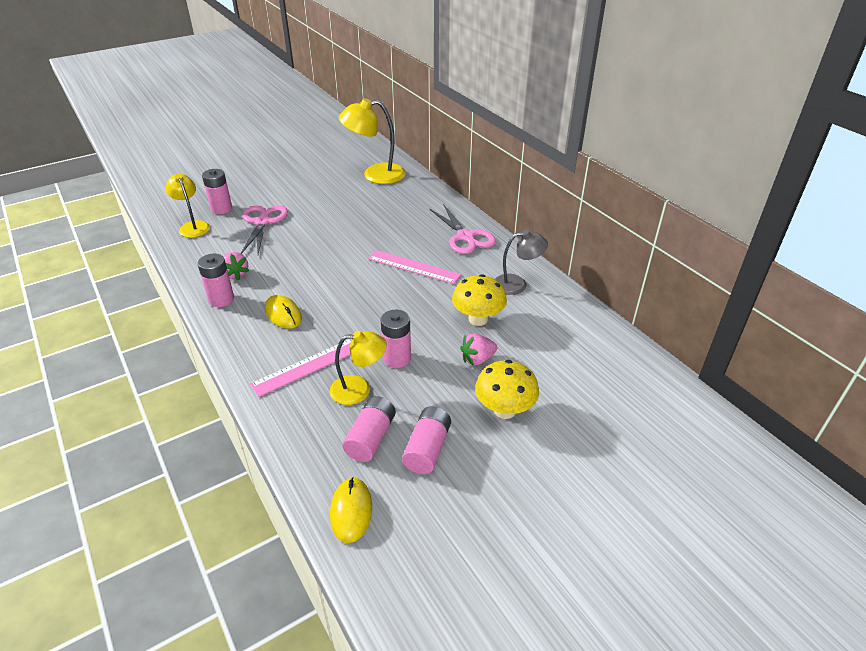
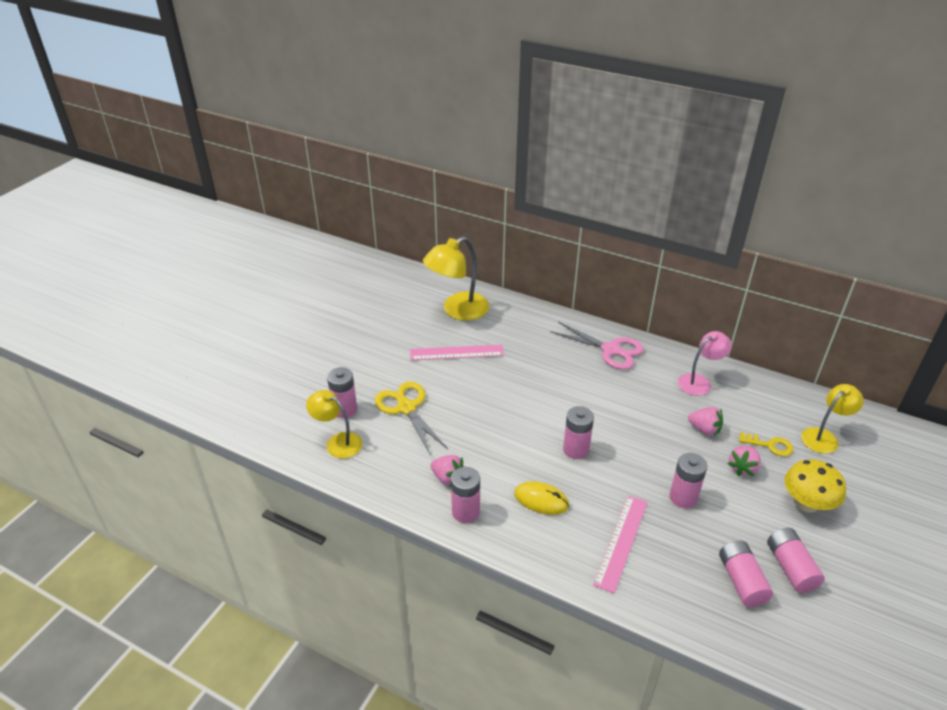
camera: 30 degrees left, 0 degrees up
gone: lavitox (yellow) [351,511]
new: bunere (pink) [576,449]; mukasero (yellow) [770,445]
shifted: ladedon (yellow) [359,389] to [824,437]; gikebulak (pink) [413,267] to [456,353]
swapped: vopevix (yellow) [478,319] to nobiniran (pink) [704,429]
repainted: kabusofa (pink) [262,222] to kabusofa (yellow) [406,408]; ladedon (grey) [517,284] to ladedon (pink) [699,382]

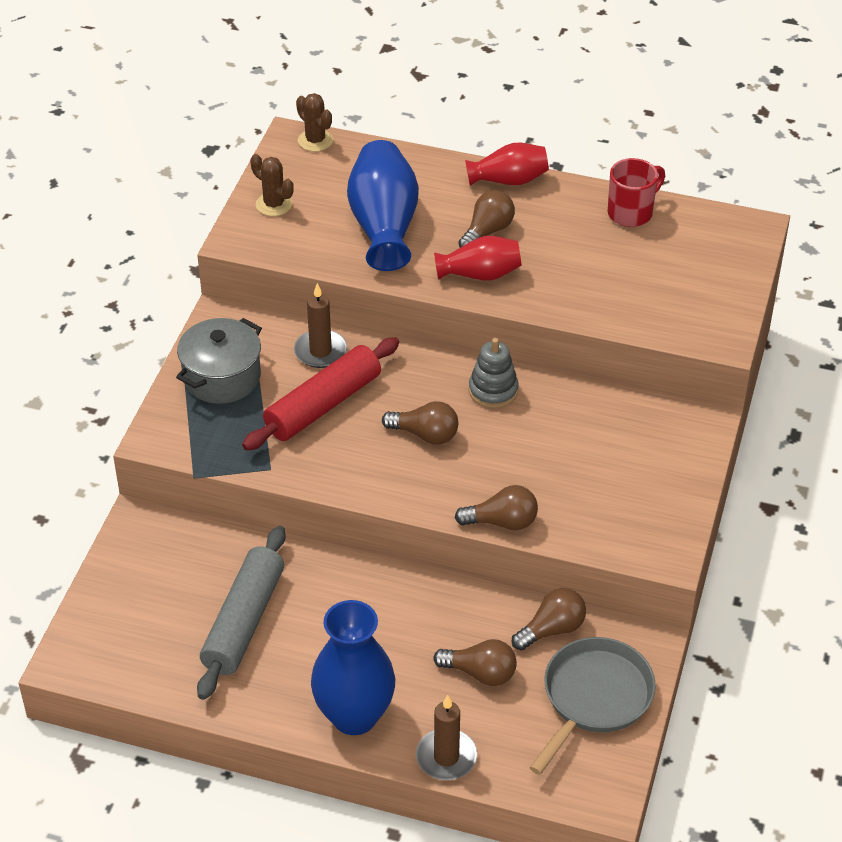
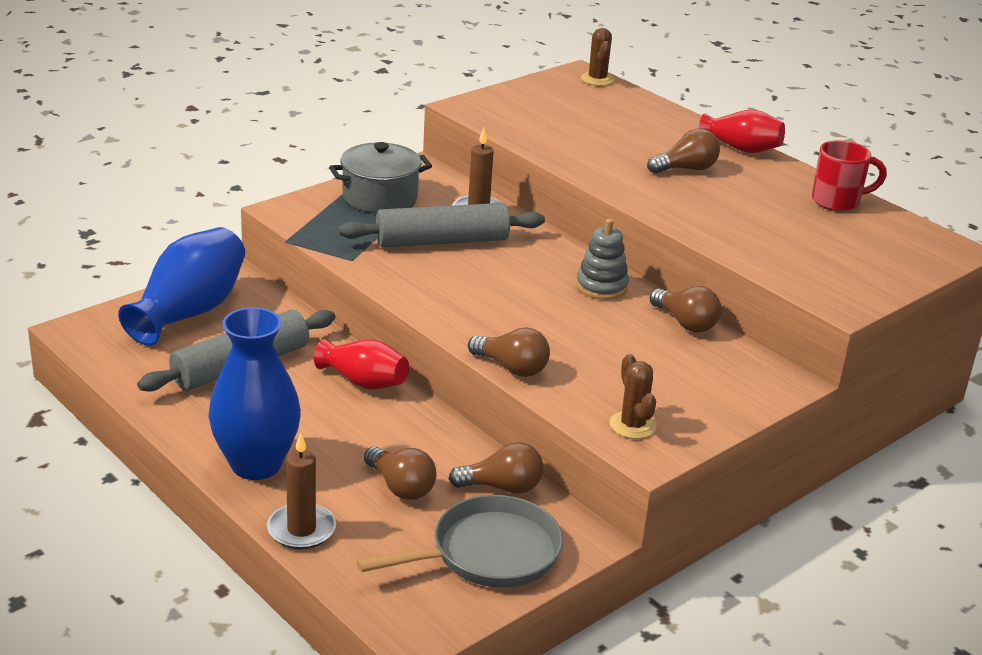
camera: 30 degrees right, 15 degrees down
shifted: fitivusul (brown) [274,204] to [632,425]; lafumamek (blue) [384,226] to [189,312]; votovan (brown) [425,435] to [685,323]; lafumamek (red) [480,274] to [363,382]
repainted: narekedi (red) [323,405] to narekedi (grey) [442,241]

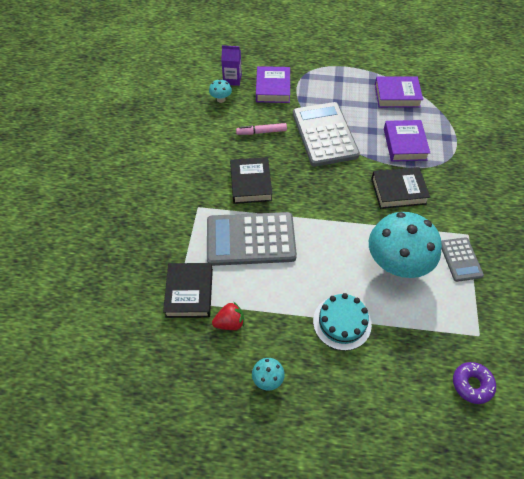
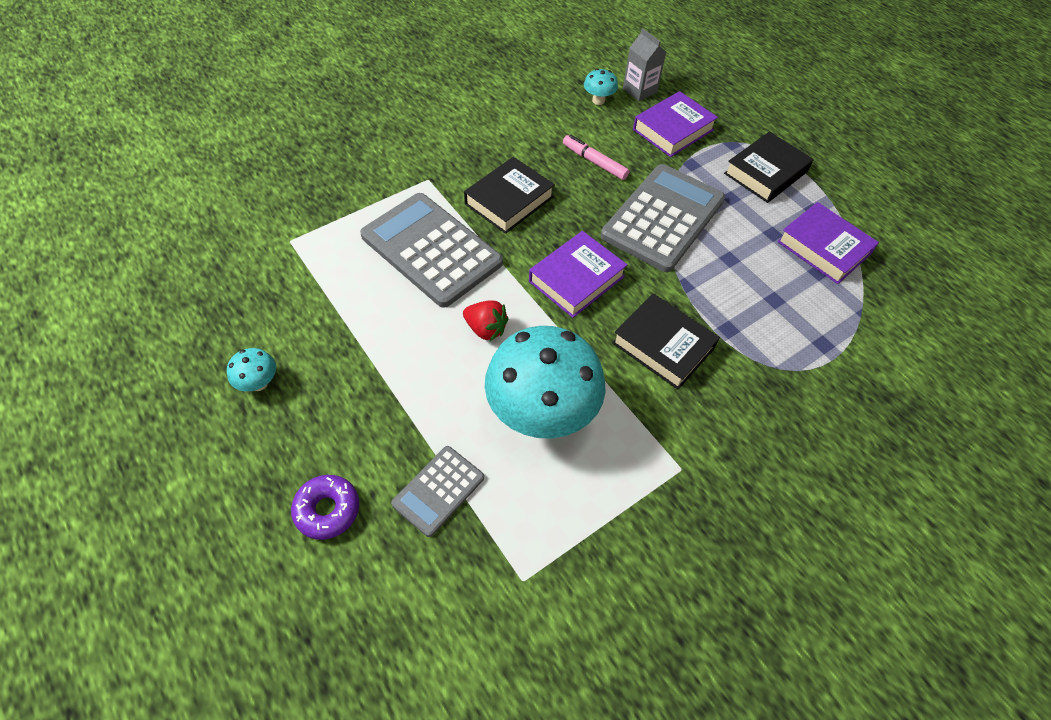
camera: 45 degrees right, 0 degrees up
gone: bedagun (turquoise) [342,322]
shifted: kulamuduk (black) [189,293] to [766,173]; nobiniran (red) [230,323] to [486,329]; kulamuduk (purple) [404,144] to [576,279]; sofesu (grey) [460,259] to [438,490]; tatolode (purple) [472,384] to [327,510]
repainted: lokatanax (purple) [232,79] to lokatanax (grey) [639,90]

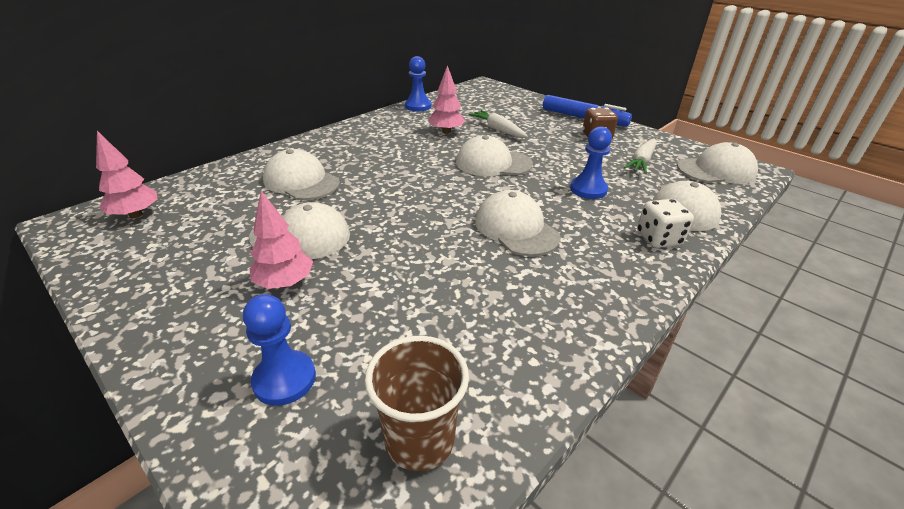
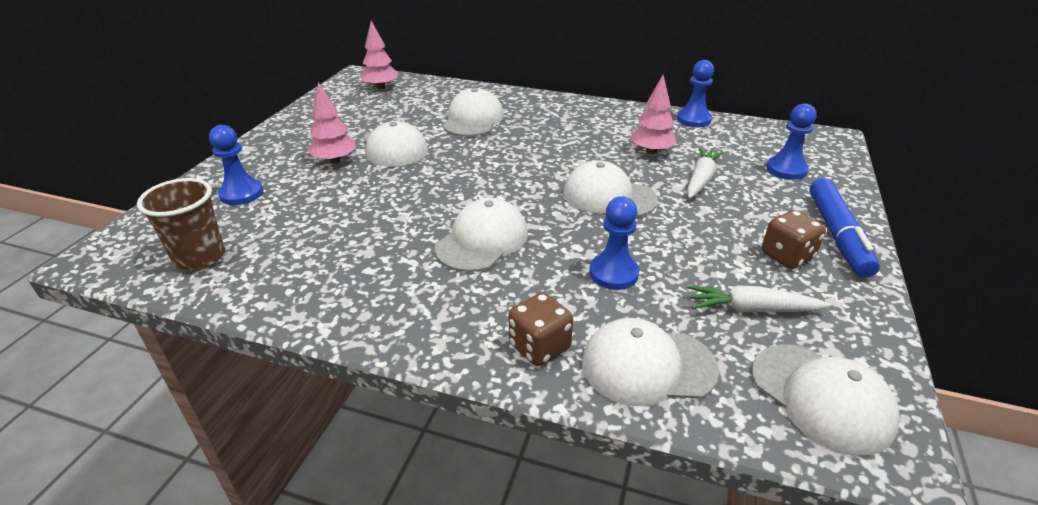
camera: 65 degrees right, 0 degrees up
new: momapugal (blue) [786,169]
repainted: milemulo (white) [658,239] to milemulo (brown) [539,346]
rotated: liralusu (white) [493,163] = [608,196] 45 degrees counterclockwise

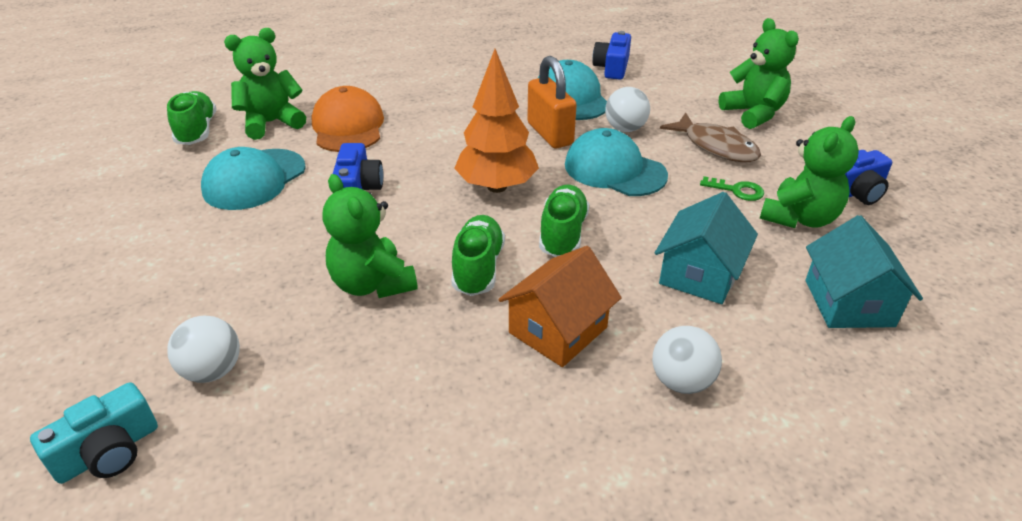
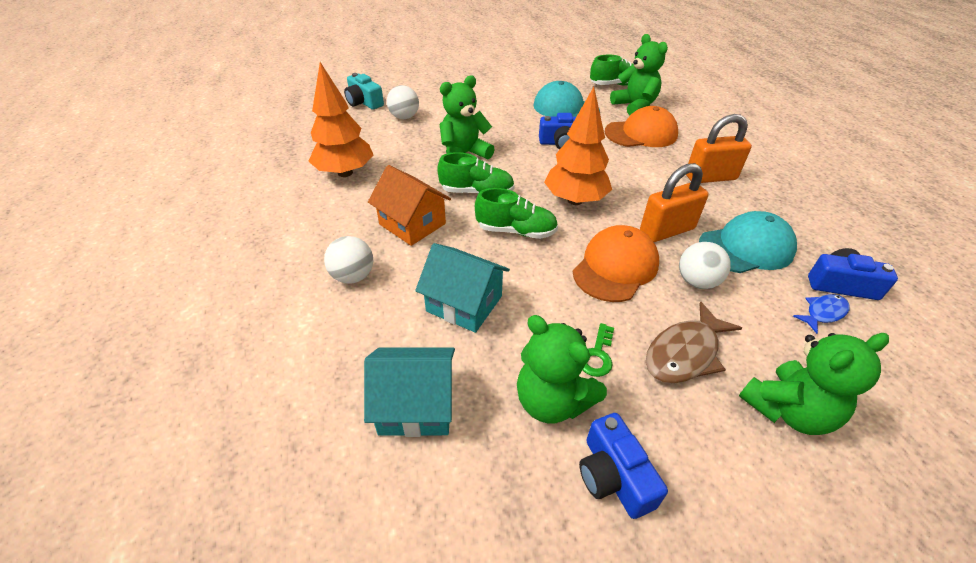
camera: 90 degrees right, 5 degrees up
new: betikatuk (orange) [345,172]; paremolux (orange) [710,177]; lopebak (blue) [823,313]
repainted: liralusu (turquoise) [614,170] to liralusu (orange) [615,267]

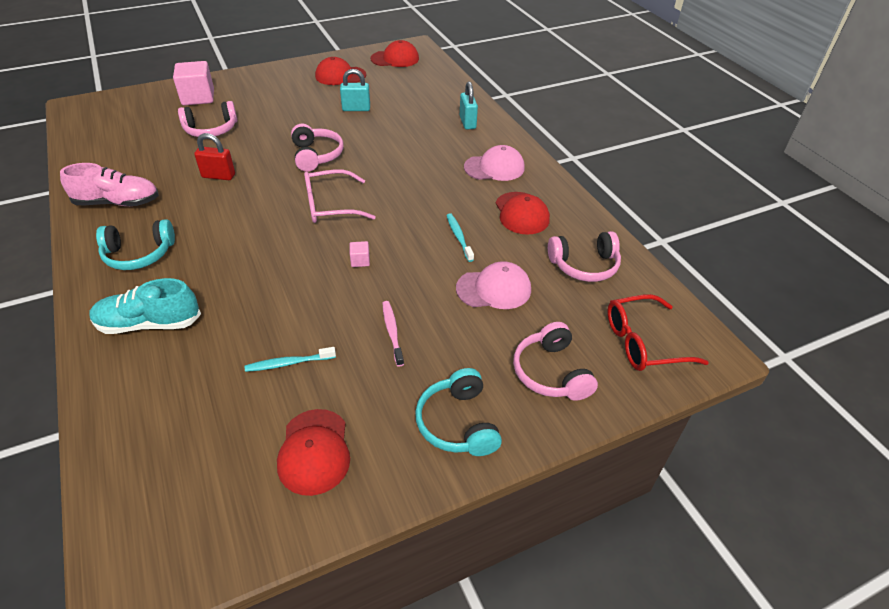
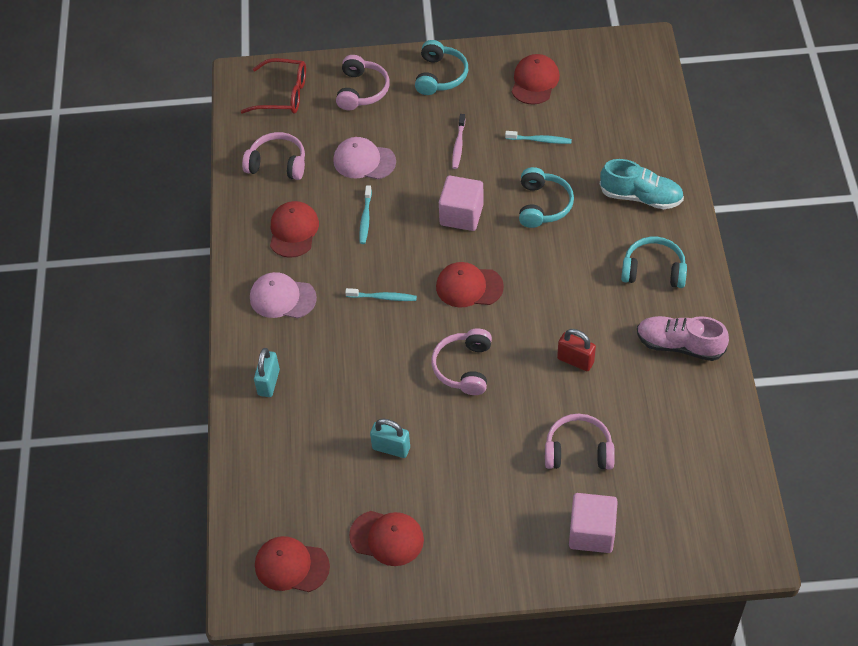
camera: 155 degrees left, 10 degrees up
new: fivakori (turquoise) [383,297]; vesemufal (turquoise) [543,205]
swapped: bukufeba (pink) [330,205] to liralusu (red) [469,287]
scaled: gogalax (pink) [360,261] = [461,215] x2.26

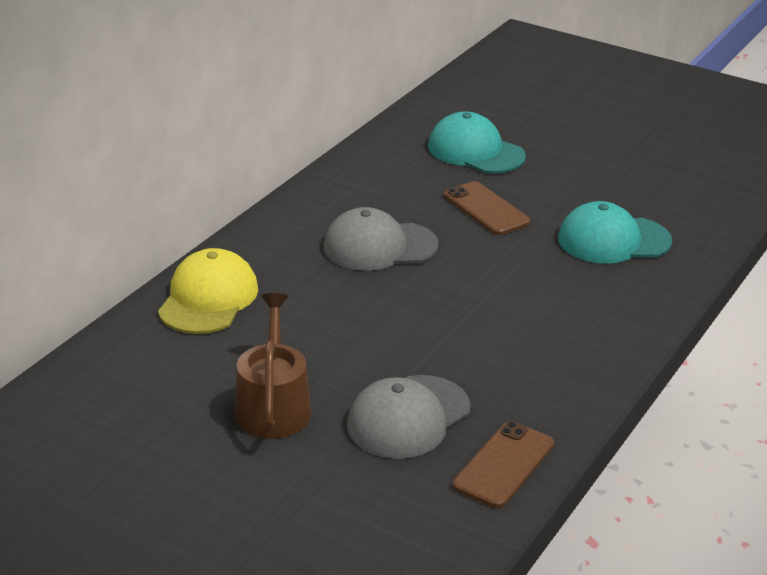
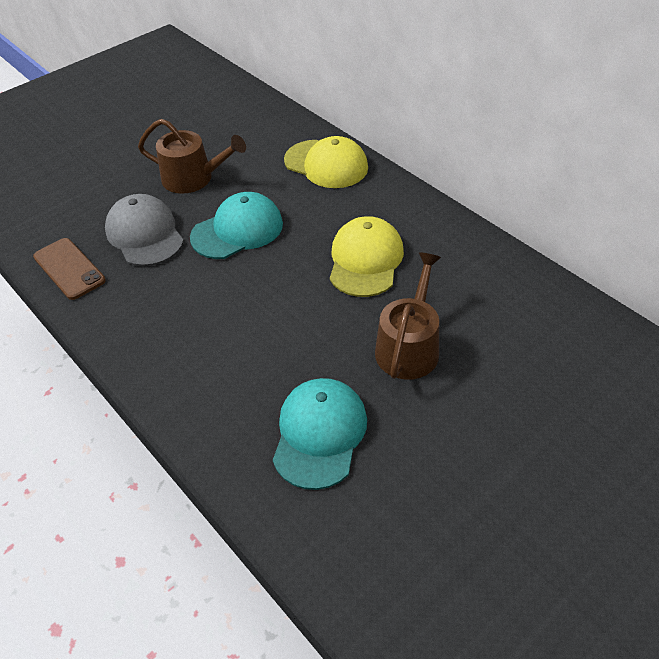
camera: 110 degrees right, 15 degrees up
shifted: liralusu (turquoise) [475,151] to [237,230]
swapped: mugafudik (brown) [486,209] to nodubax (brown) [409,346]
repainted: liralusu (grey) [379,246] to liralusu (yellow) [365,260]

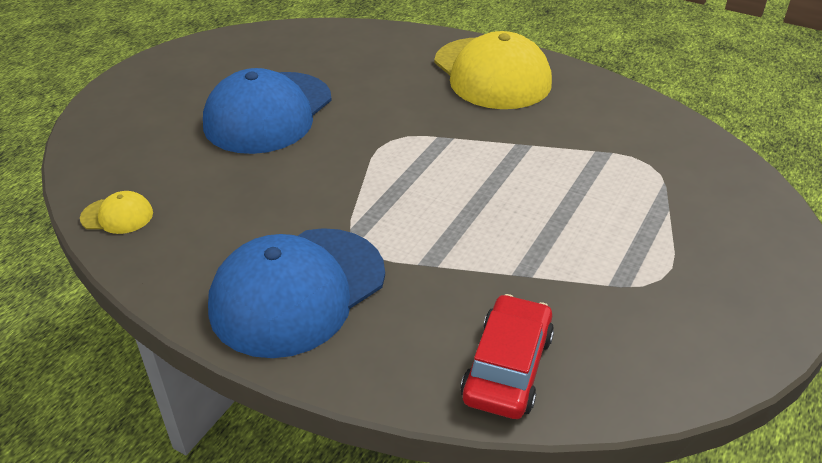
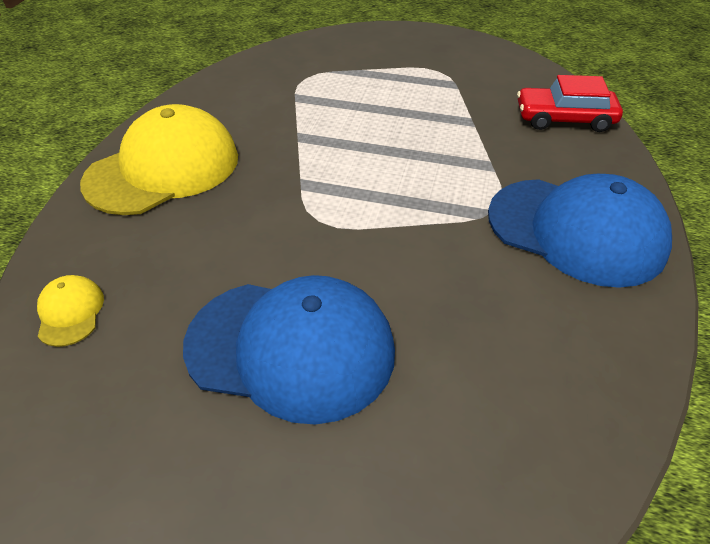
camera: 105 degrees left, 5 degrees up
shifted: liralusu (yellow) [117,216] to [70,312]

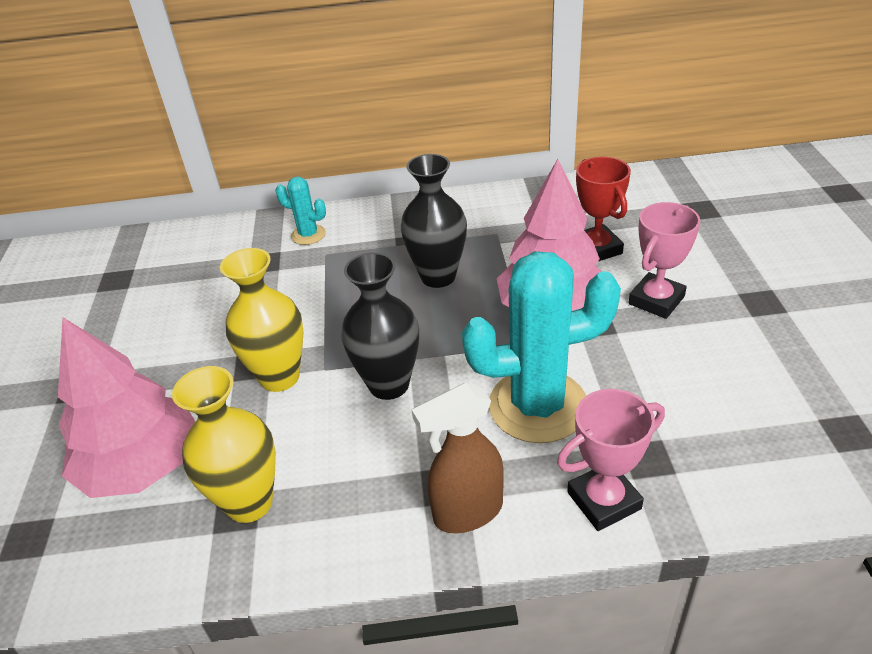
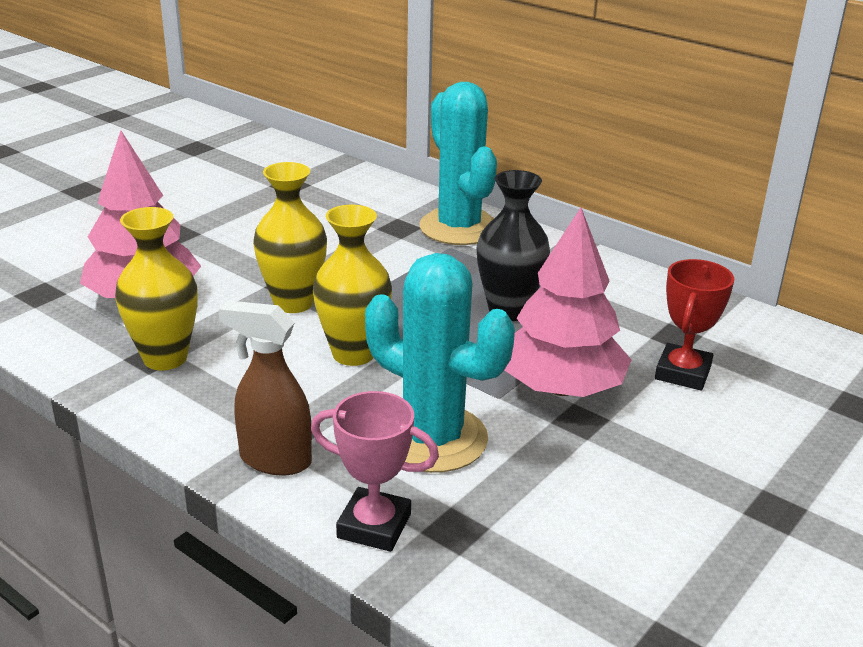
camera: 40 degrees right, 10 degrees down
gone: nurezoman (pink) [656,300]
repainted: lafumamek (black) [389,384] to lafumamek (yellow) [353,354]
scaled: fitivusul (turquoise) [308,235] = [458,227] x2.12

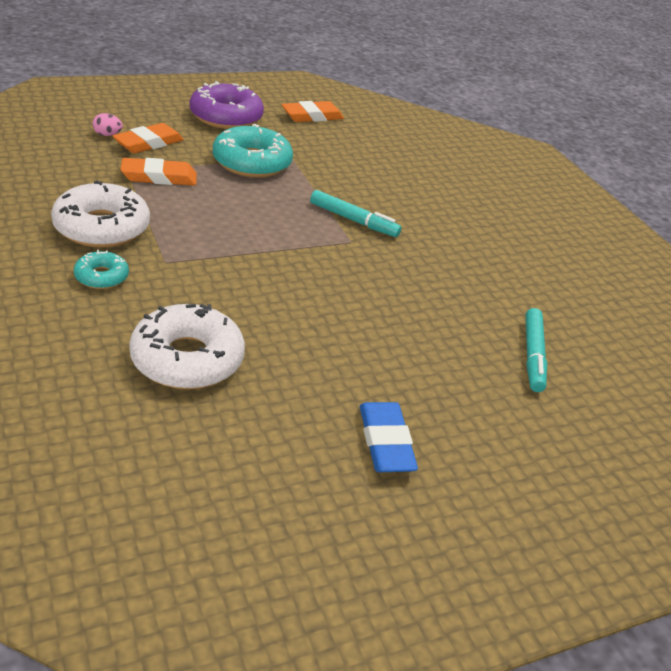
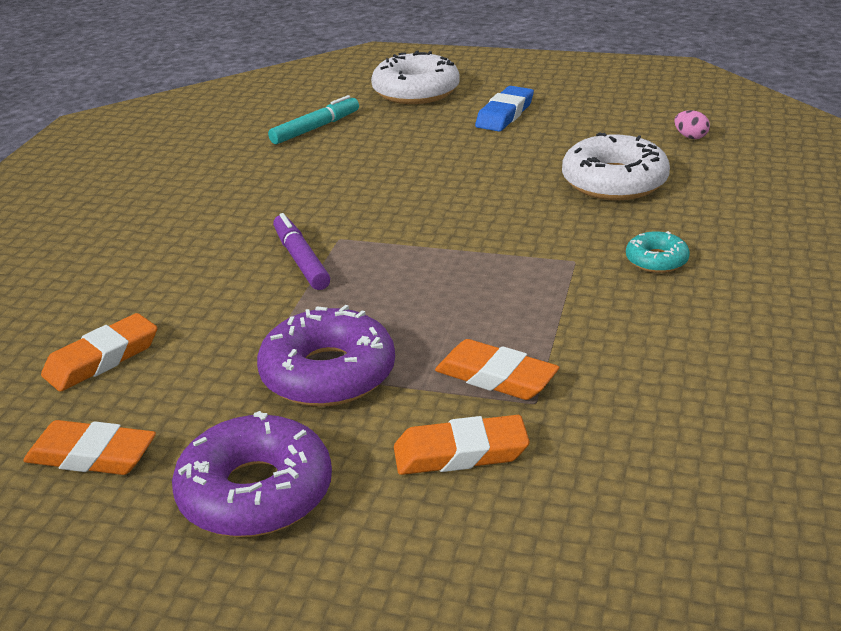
camera: 135 degrees left, 5 degrees down
new: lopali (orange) [102,359]
shifted: tatolode (white) [102,227] to [416,91]; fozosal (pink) [107,135] to [690,137]
repainted: tatolode (turquoise) [252,162] to tatolode (purple) [328,373]; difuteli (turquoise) [353,220] to difuteli (purple) [301,260]

